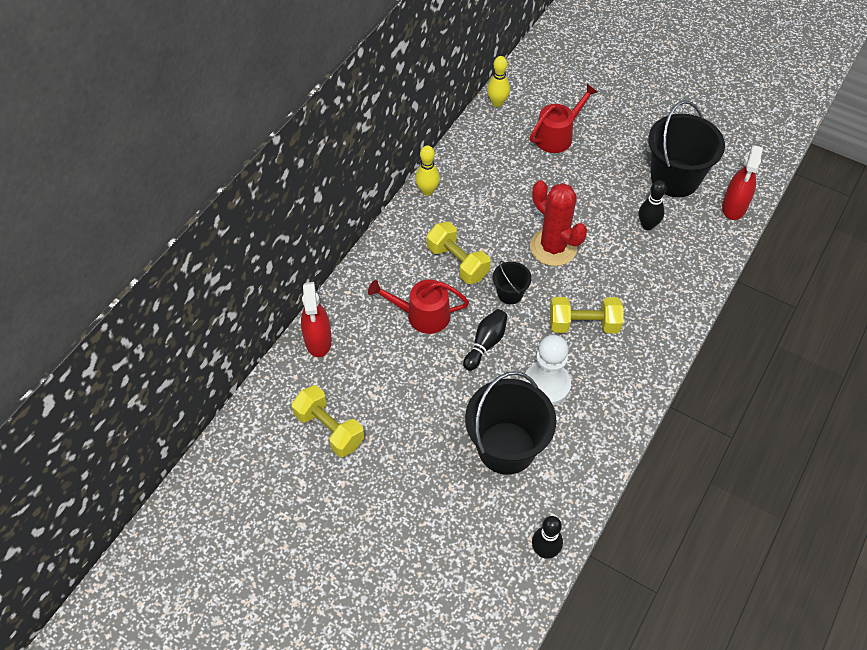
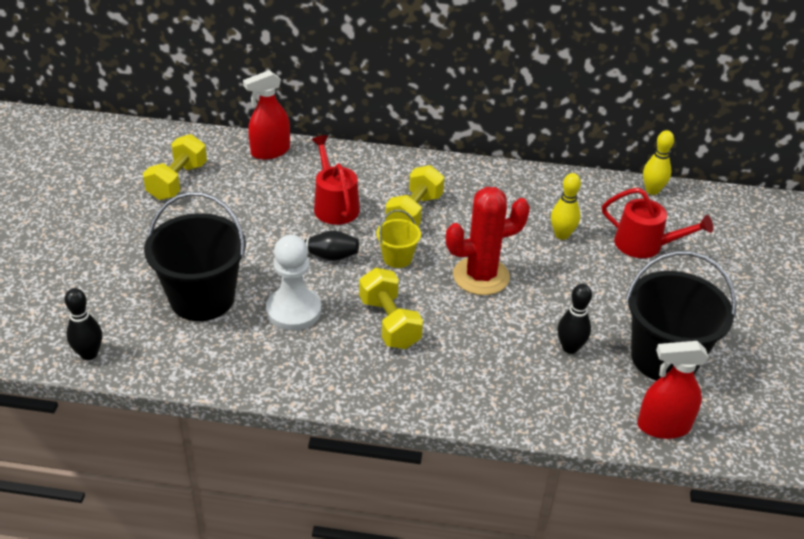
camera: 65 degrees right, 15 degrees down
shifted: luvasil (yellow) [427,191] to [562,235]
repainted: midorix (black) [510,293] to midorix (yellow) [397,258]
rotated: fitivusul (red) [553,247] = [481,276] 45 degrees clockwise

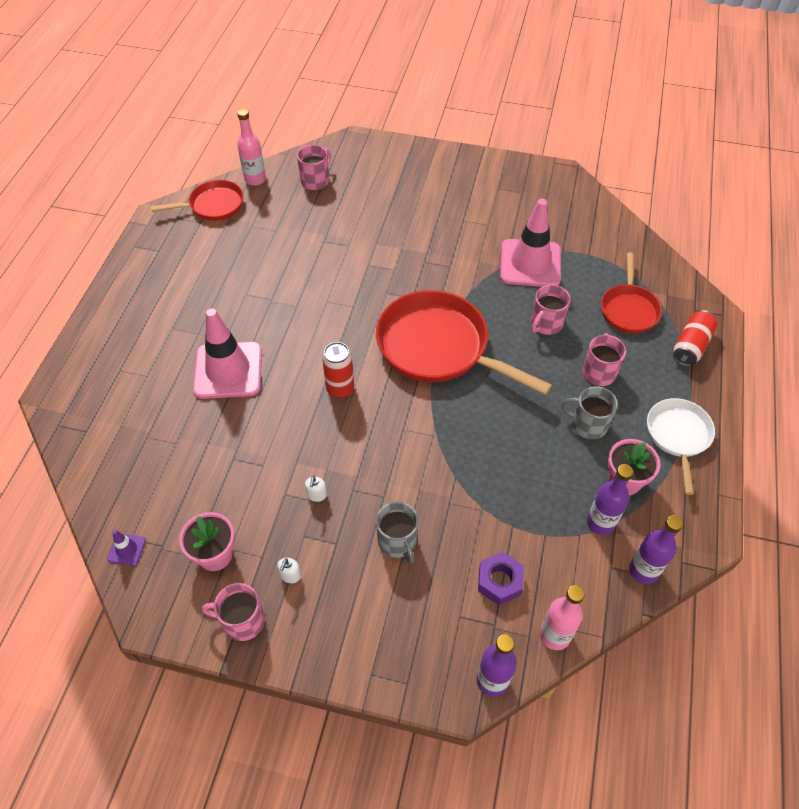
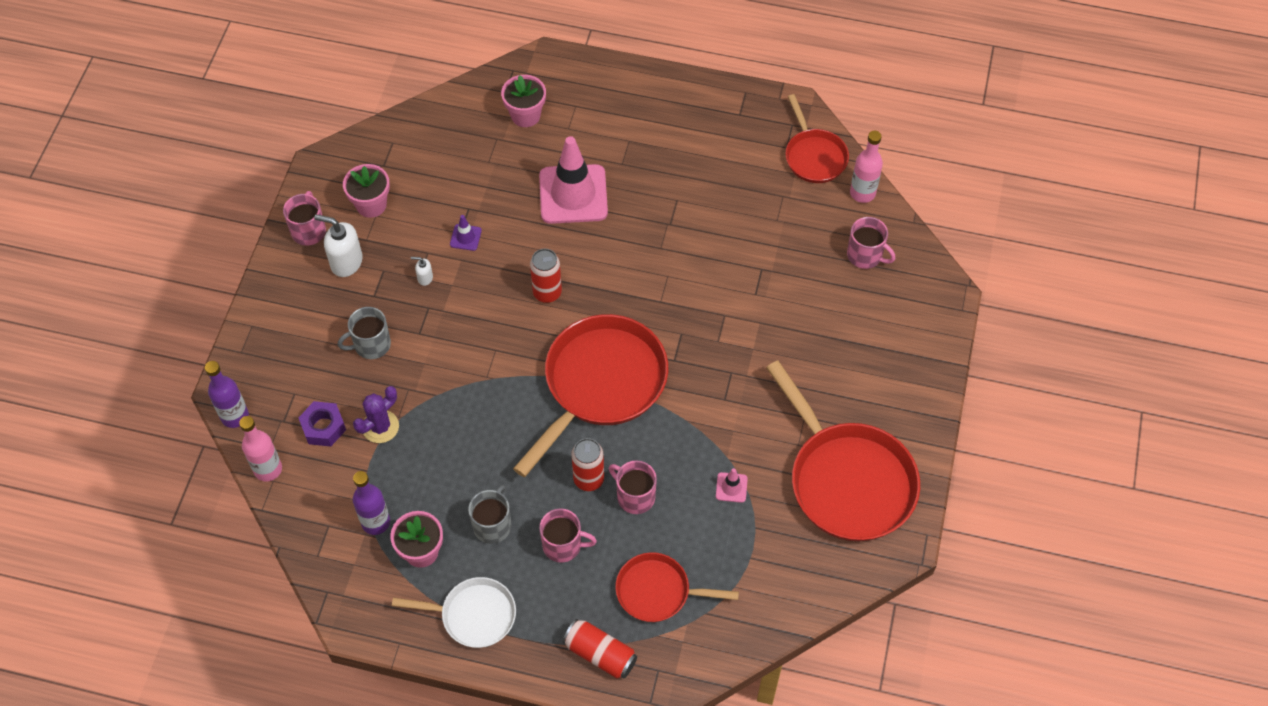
camera: 90 degrees right, 5 degrees up
gone: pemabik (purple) [643,570]
new: fitivusul (purple) [380,427]; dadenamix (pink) [525,115]; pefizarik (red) [588,479]; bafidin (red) [847,480]
shifted: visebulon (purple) [127,549] to [465,237]
scaled: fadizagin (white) [290,575] = [346,262] x2.03; visebulon (pink) [530,263] = [731,487] x0.41

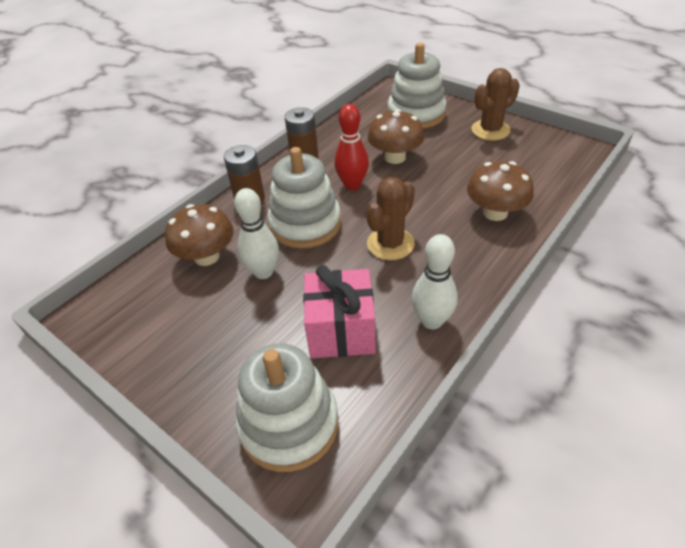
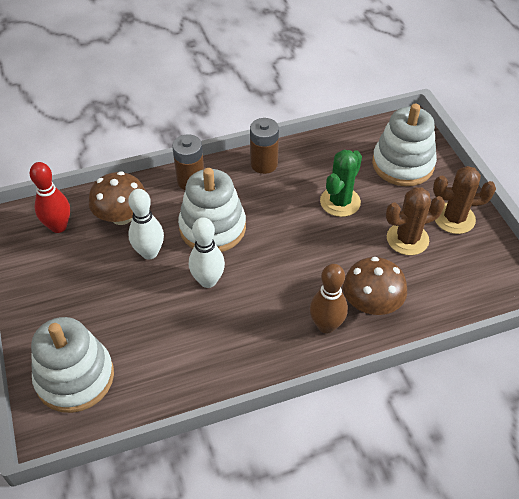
camera: 30 degrees right, 5 degrees up
gone: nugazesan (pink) [341,331]
new: luvasil (brown) [326,325]
shifted: luvasil (red) [352,185] to [58,226]; fitivusul (brown) [390,244] to [407,239]; luvasil (white) [431,321] to [208,281]
swapped: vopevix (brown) [395,157] to fitivusul (green) [340,202]

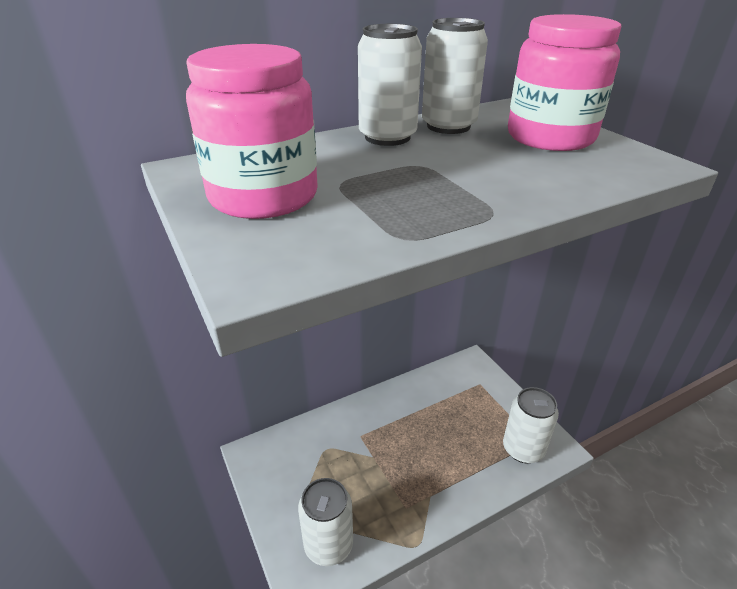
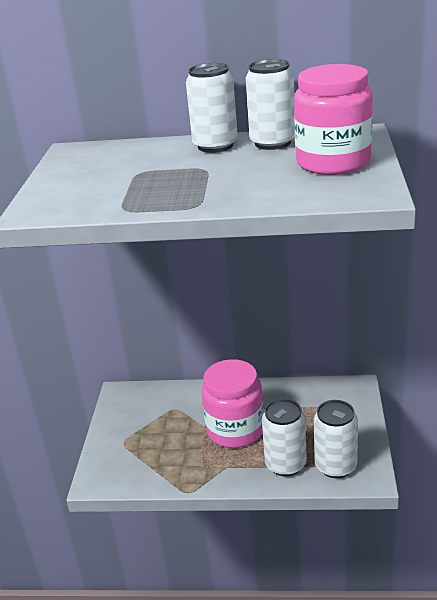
camera: 35 degrees right, 5 degrees down
shifted: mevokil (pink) [263,196] to [235,430]; pefizarik (white) [328,545] to [285,464]

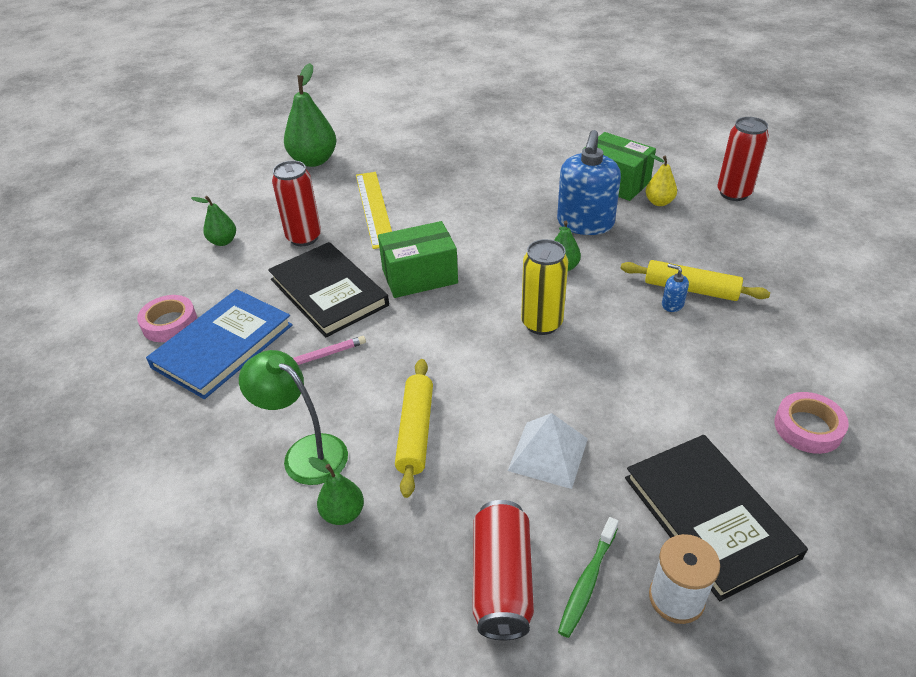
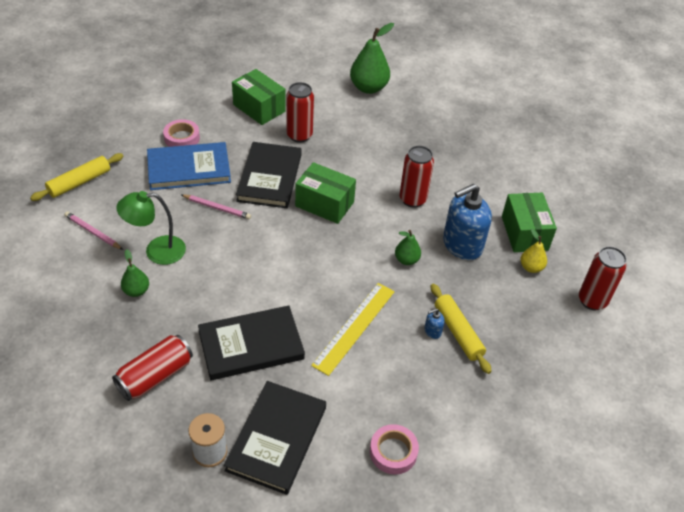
camera: 40 degrees right, 5 degrees up
gone: pefizarik (yellow) [542,323]; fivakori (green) [587,581]
new: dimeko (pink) [93,232]; pefizarik (red) [412,199]
shifted: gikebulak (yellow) [374,208] to [354,327]; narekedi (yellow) [415,431] to [79,182]
swapped: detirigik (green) [223,241] to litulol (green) [259,108]; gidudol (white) [548,454] to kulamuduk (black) [251,345]
rotated: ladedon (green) [305,452] = [156,251] 90 degrees counterclockwise; fadizagin (blue) [672,304] = [432,331] 105 degrees counterclockwise

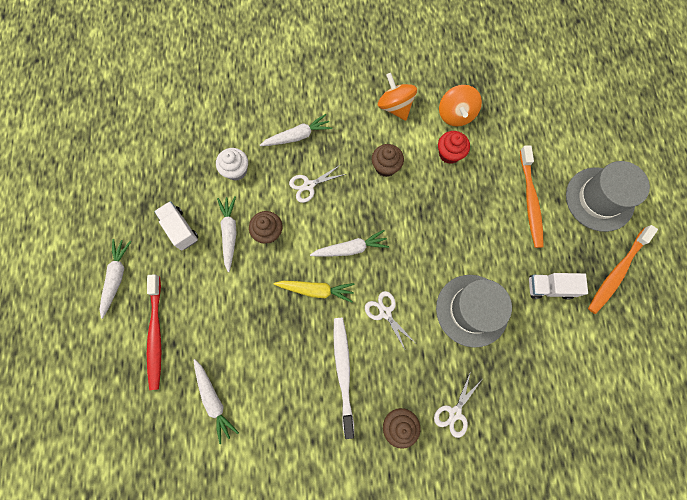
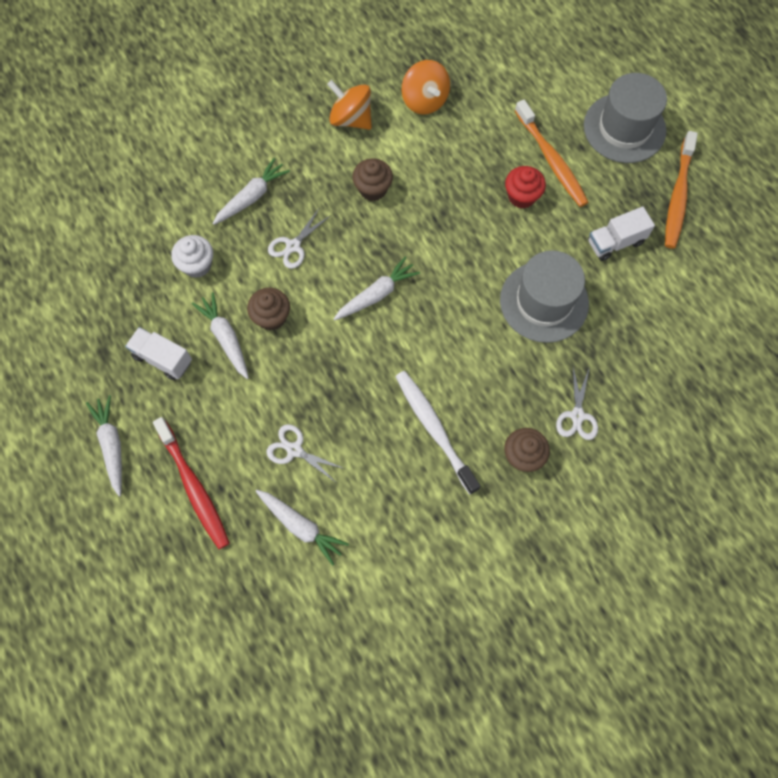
camera: 25 degrees left, 5 degrees down
gone: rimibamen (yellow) [316,290]
shifted: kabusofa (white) [385,312] to [294,450]; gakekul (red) [449,154] to [522,196]

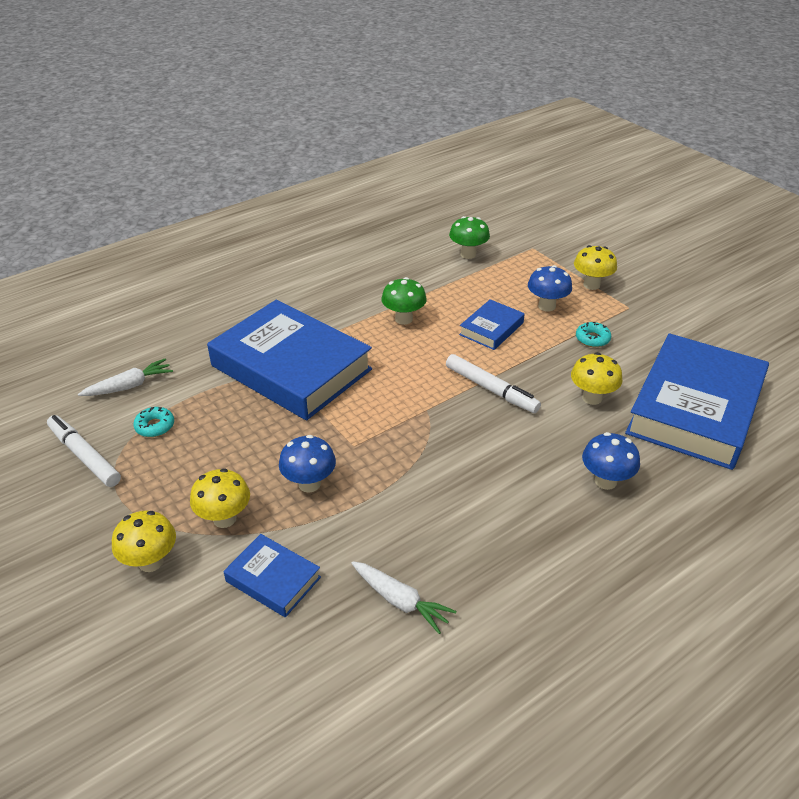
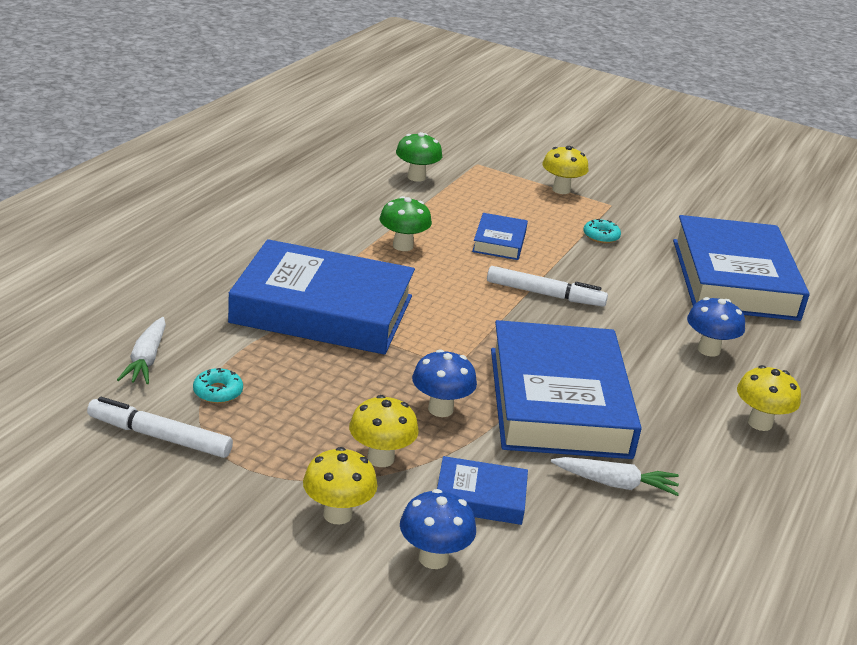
camera: 30 degrees left, 10 degrees down
new: kulamuduk (blue) [558,401]
shifted: vopevix (blue) [546,306] to [433,558]; vopevix (yellow) [592,398] to [759,423]
rotated: rimibamen (white) [129,386] = [146,359] 150 degrees clockwise

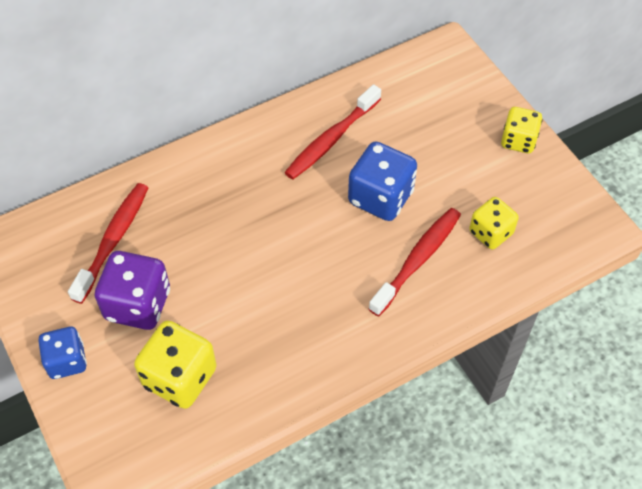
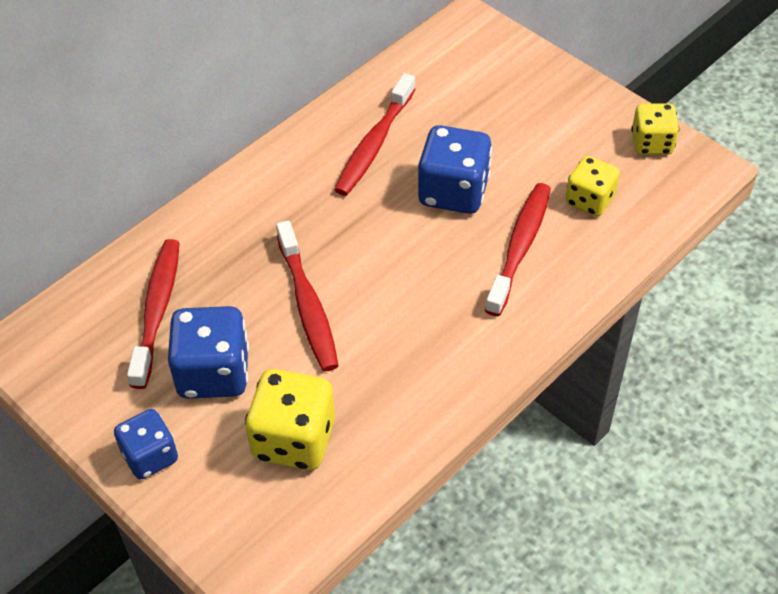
camera: 15 degrees left, 5 degrees down
new: fivakori (red) [308,305]
shifted: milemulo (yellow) [518,141] to [651,143]
repainted: milemulo (purple) [138,304] to milemulo (blue) [213,373]

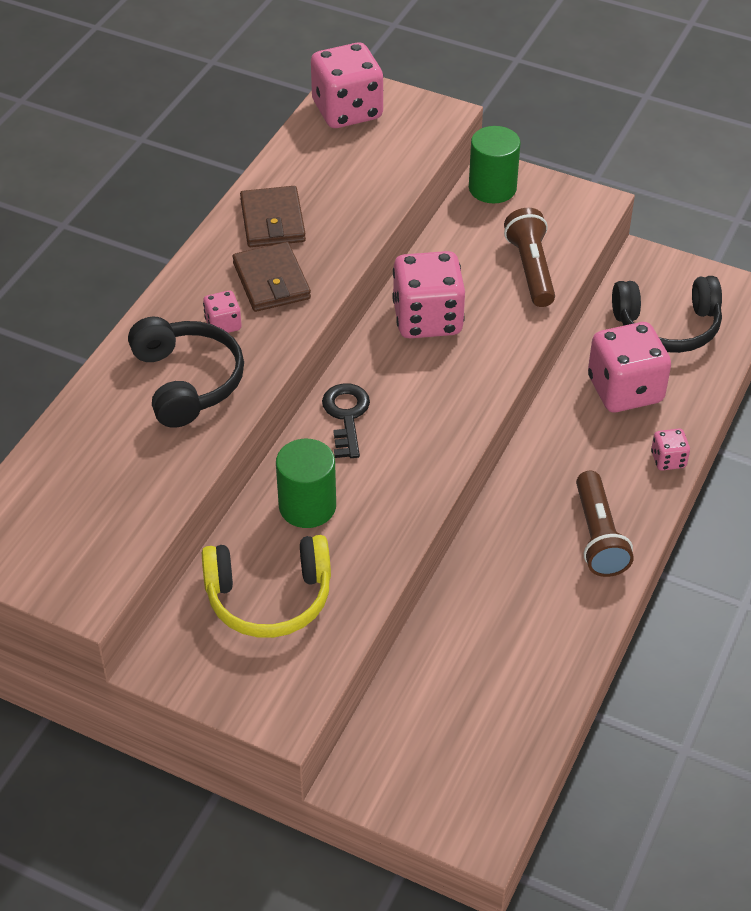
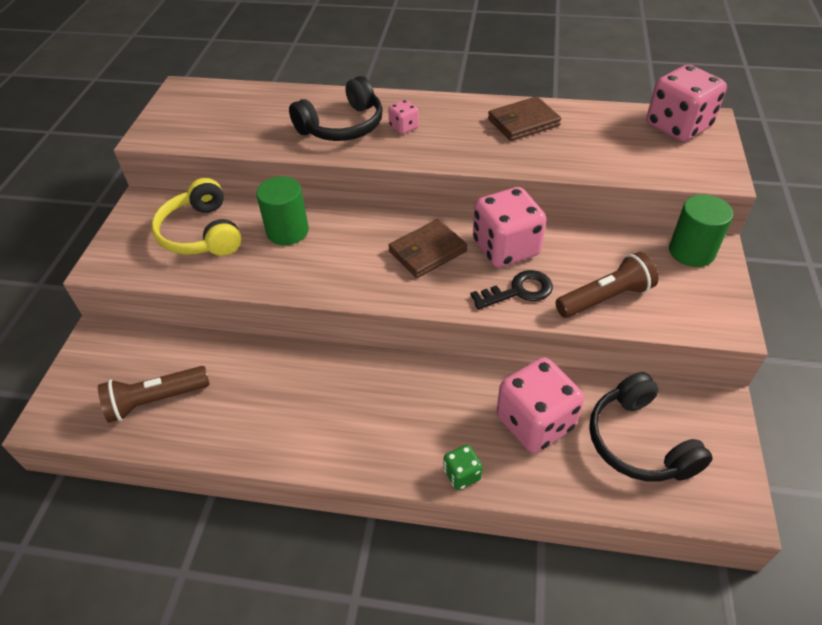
camera: 75 degrees right, 0 degrees up
shifted: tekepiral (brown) [271,281] to [427,251]; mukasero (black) [346,416] to [518,291]; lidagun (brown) [598,536] to [156,400]
repainted: milemulo (pink) [668,460] to milemulo (green) [462,474]

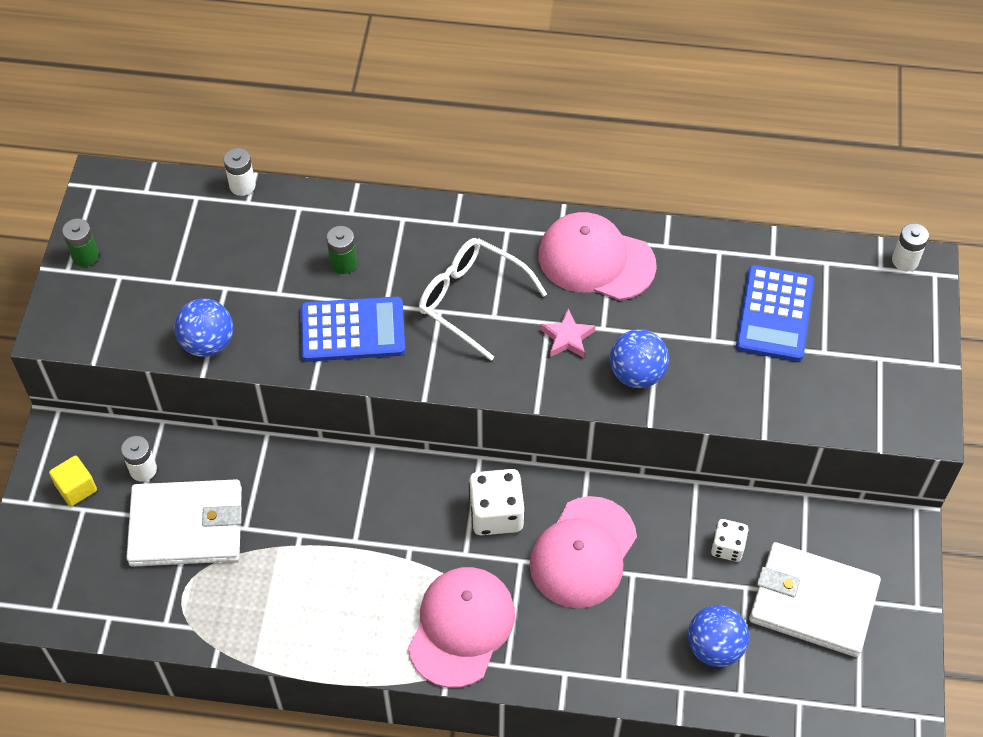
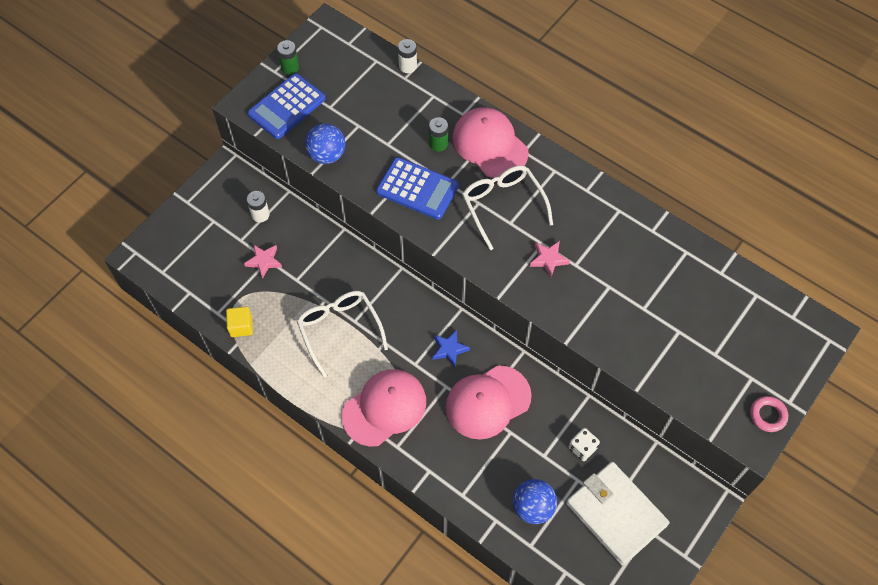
camera: 30 degrees right, 5 degrees up
gone: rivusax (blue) [637,374]; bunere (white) [905,260]
new: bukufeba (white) [339,330]; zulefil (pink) [767,415]
shifted: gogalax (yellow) [76,488] to [241,326]; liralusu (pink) [596,260] to [490,145]; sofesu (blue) [774,314] to [287,106]
swapped: tekepiral (white) [187,526] to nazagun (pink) [264,261]; milemulo (white) [496,514] to nazagun (blue) [449,349]

